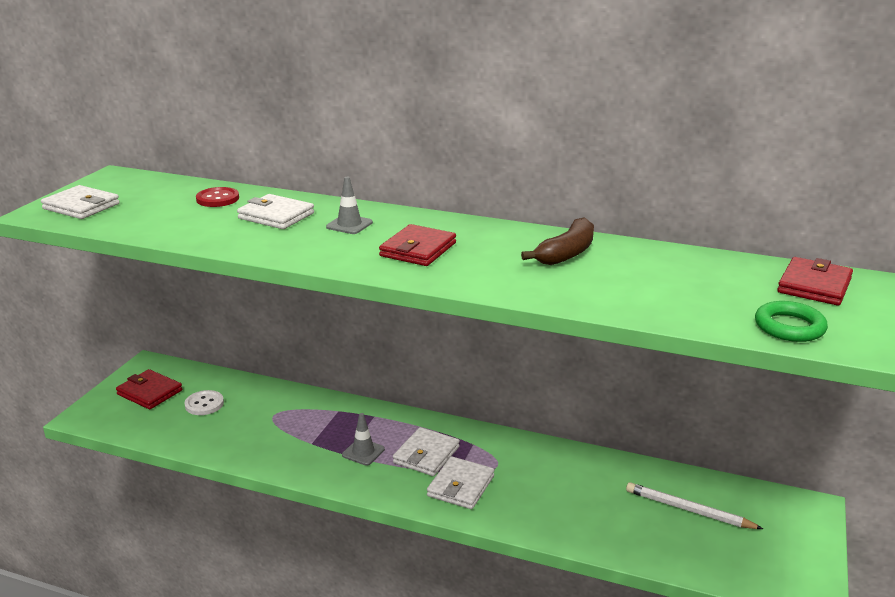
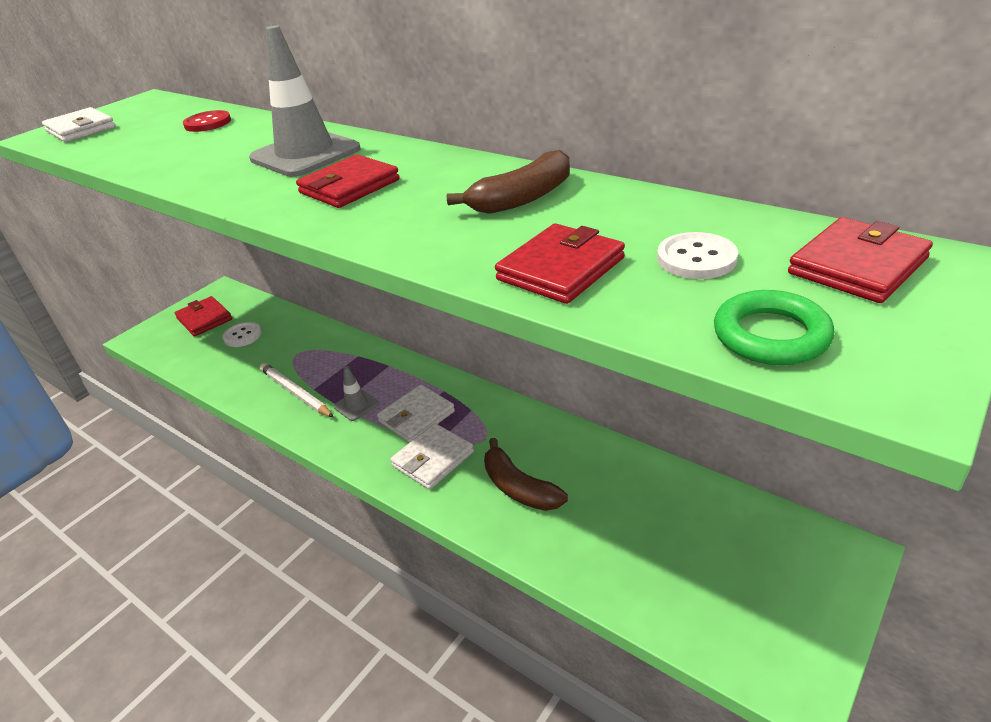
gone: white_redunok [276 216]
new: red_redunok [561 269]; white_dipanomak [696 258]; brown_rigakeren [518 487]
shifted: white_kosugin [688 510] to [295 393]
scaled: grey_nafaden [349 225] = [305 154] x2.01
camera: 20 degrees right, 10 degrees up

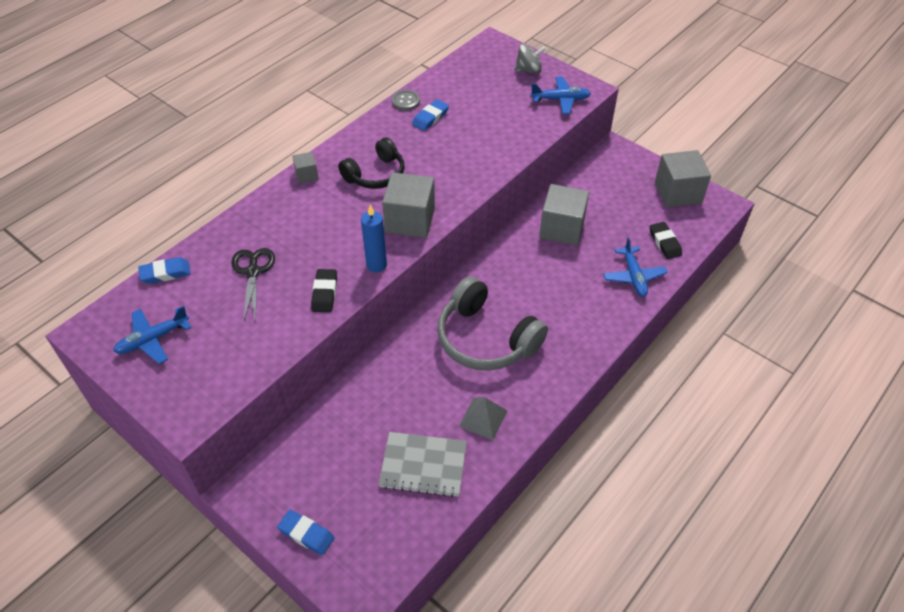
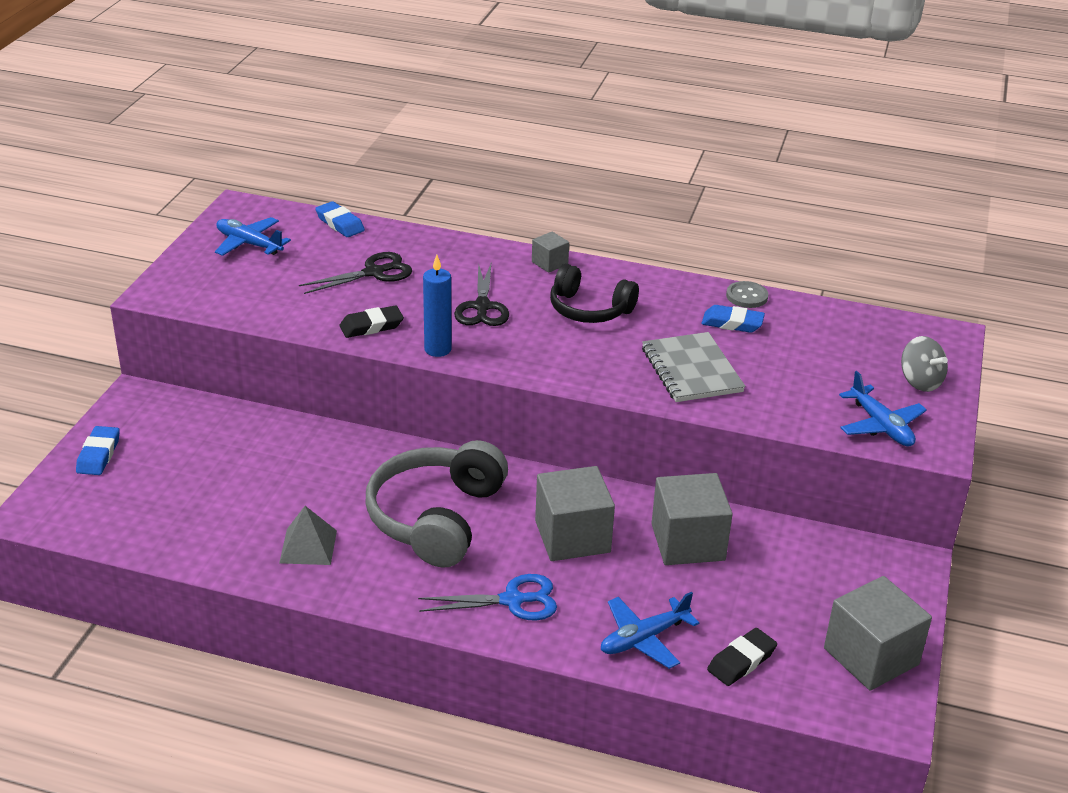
new: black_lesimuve [482 307]; blue_lesimuve [512 600]
shifted: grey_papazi [410 220] to [572 536]; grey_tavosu [423 465] to [691 370]
camera: 65 degrees right, 15 degrees down

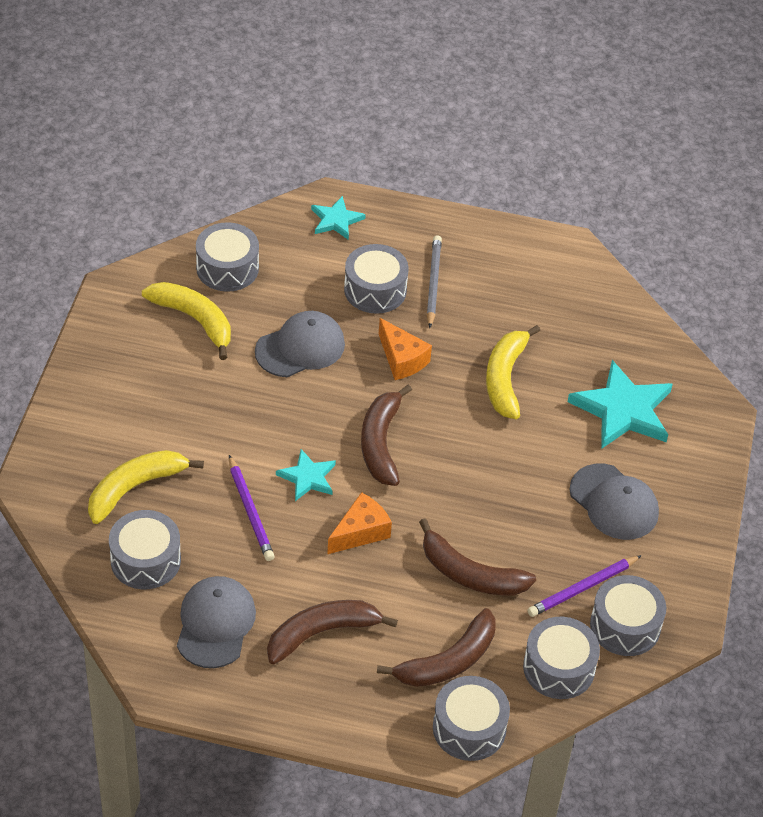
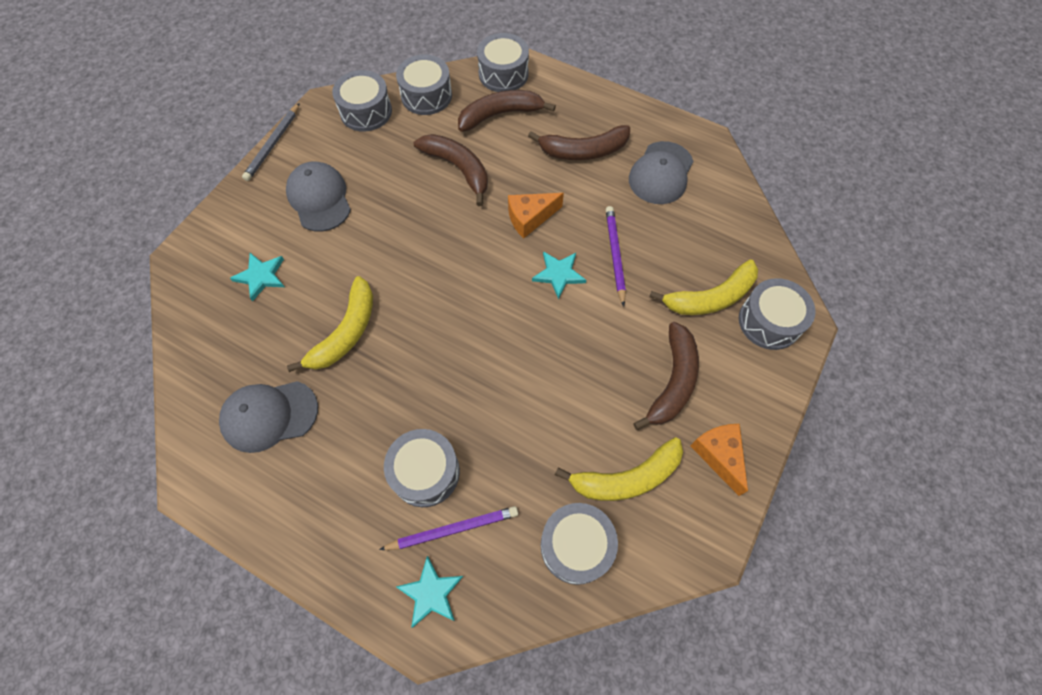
shifted: grey_kosugin [433 283] to [273 144]; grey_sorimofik [300 347] to [269 415]; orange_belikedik [402 359] to [719 455]; brown_rigakeren [381 443] to [672 381]; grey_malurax [145 560] to [769 321]; purple_kosugin [582 588] to [453 529]
rotated: yellow_rigakeren [194 320] = [626 477] 75 degrees counterclockwise
scaled: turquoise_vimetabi [623 410] = [261 276] x0.55
camera: 160 degrees left, 15 degrees up

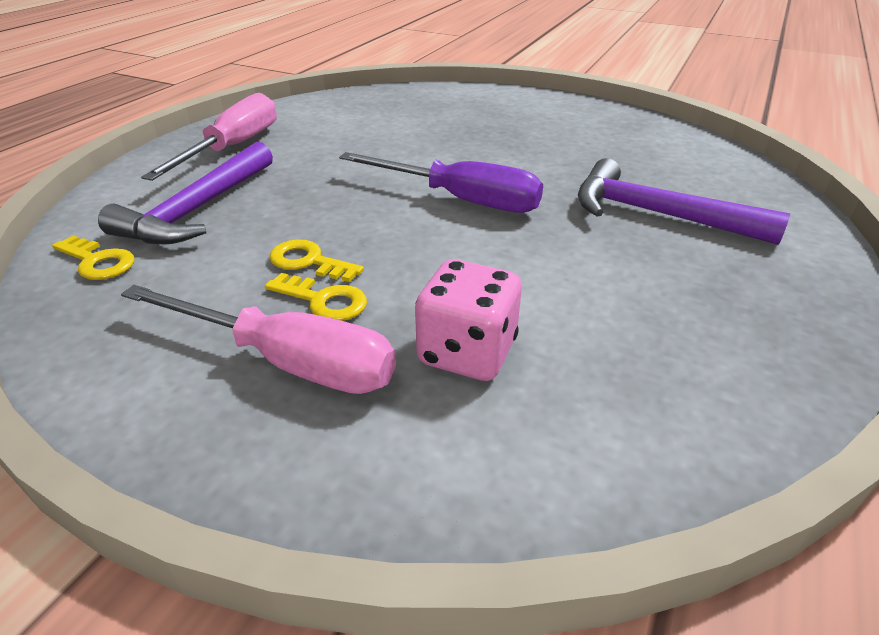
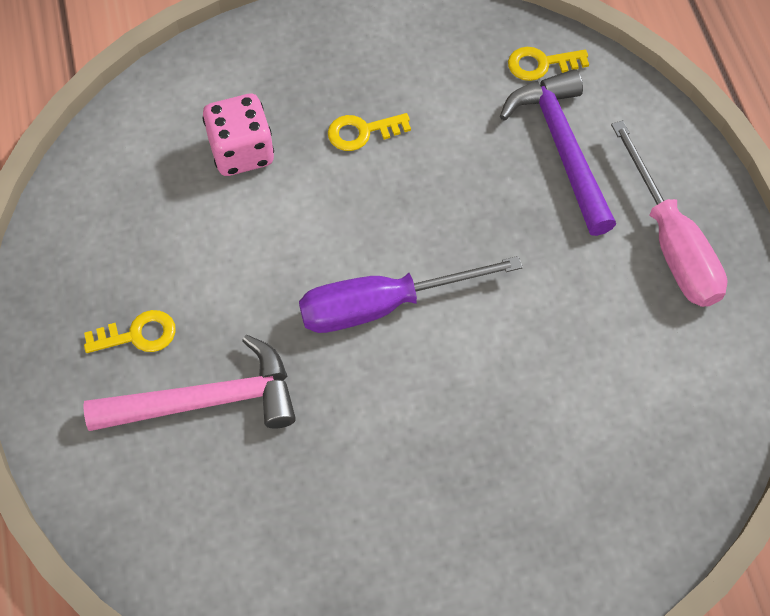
gone: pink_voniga [287 361]
shifted: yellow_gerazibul [309 261] to [138 335]
repainted: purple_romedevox [657 214] to pink_romedevox [206 401]
camera: 140 degrees right, 25 degrees up

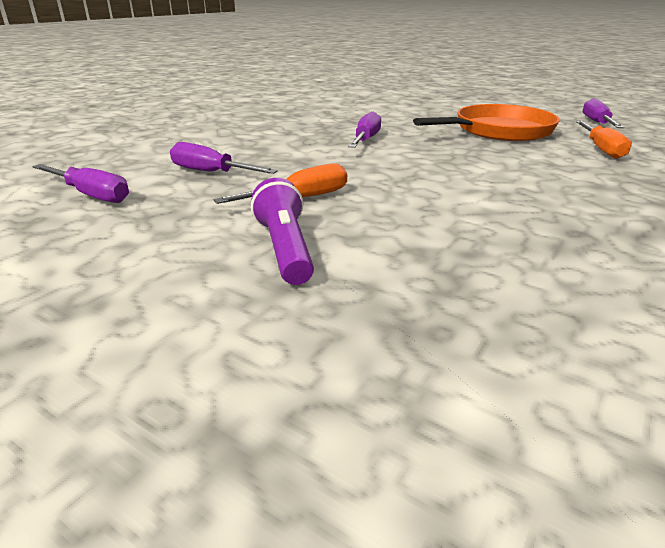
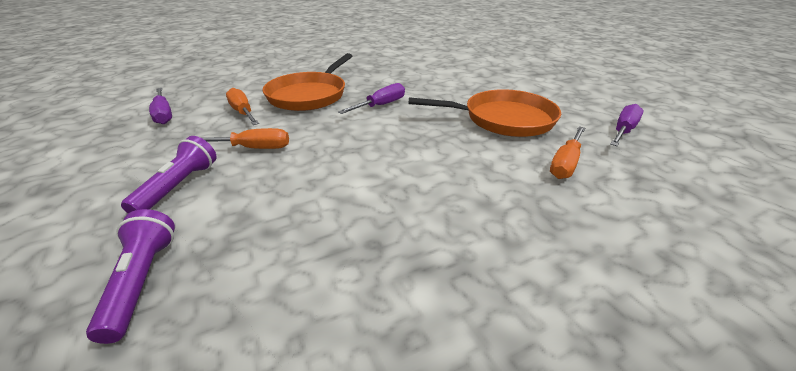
new: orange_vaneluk [309 95]; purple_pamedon [141 281]
repainted: purple_voniga [210 172] to orange_voniga [242 112]
camera: 30 degrees right, 5 degrees up

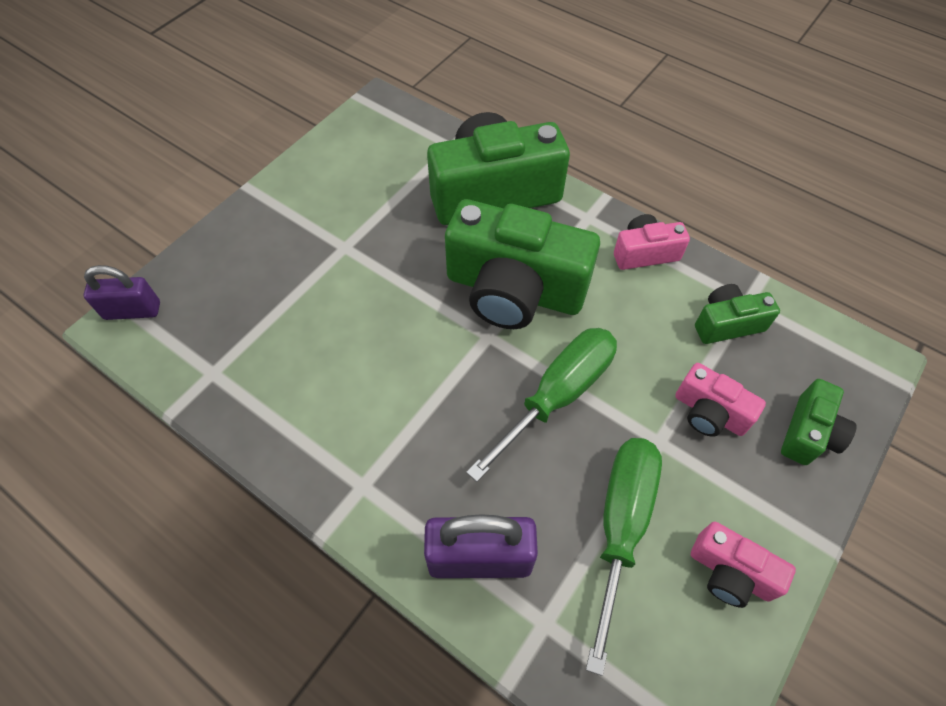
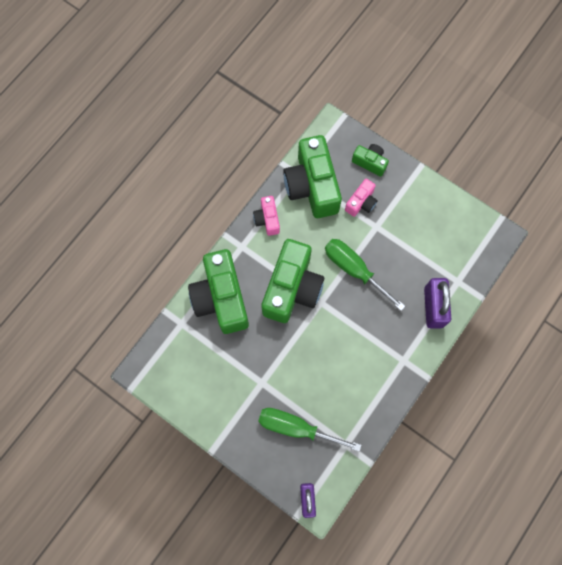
gone: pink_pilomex [730 572]
shifted: green_voniga [621 526] to [296 427]
scaled: green_pilomex [727 323] = [312 186] x2.06
camera: 90 degrees left, 15 degrees up

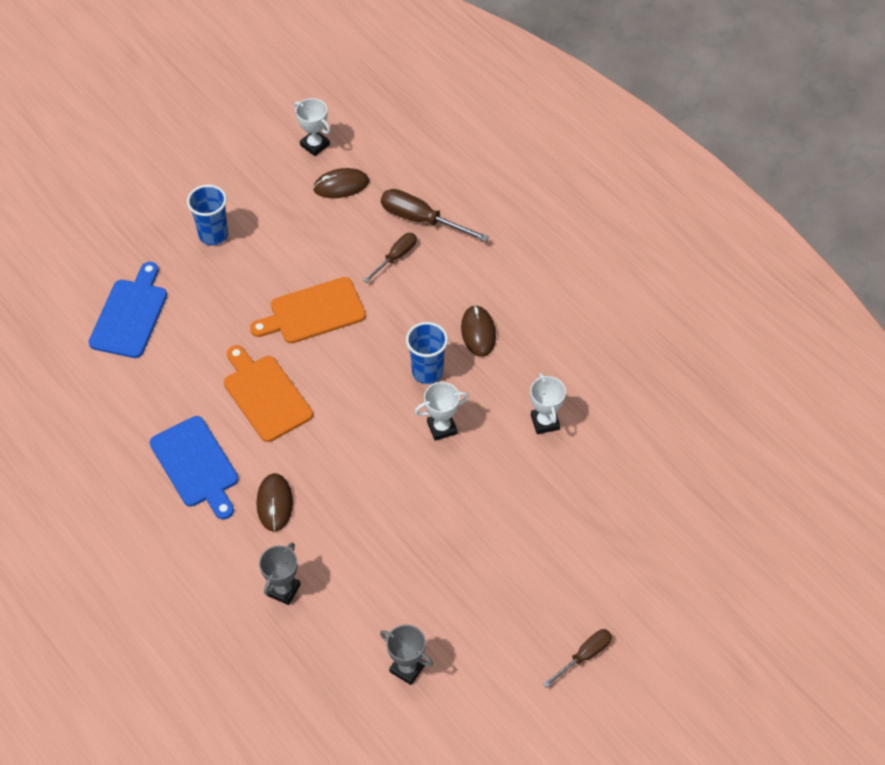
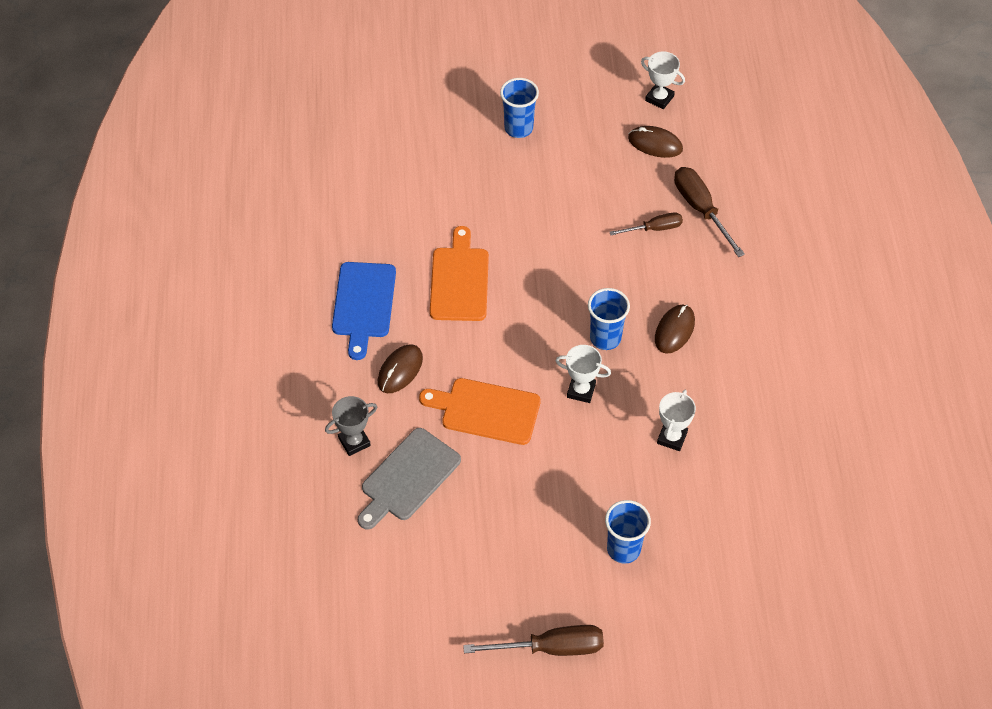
gone: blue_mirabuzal [130 315]; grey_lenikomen [407 668]
new: grey_mirabuzal [408 478]; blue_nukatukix [623 549]
shifted: orange_mirabuzal [313 312] to [486 411]
rotated: white_lenikomen [315 145] = [659 98] 45 degrees counterclockwise
scaled: brown_voniga [584 656] = [551 648] x1.60
camera: 35 degrees right, 0 degrees up

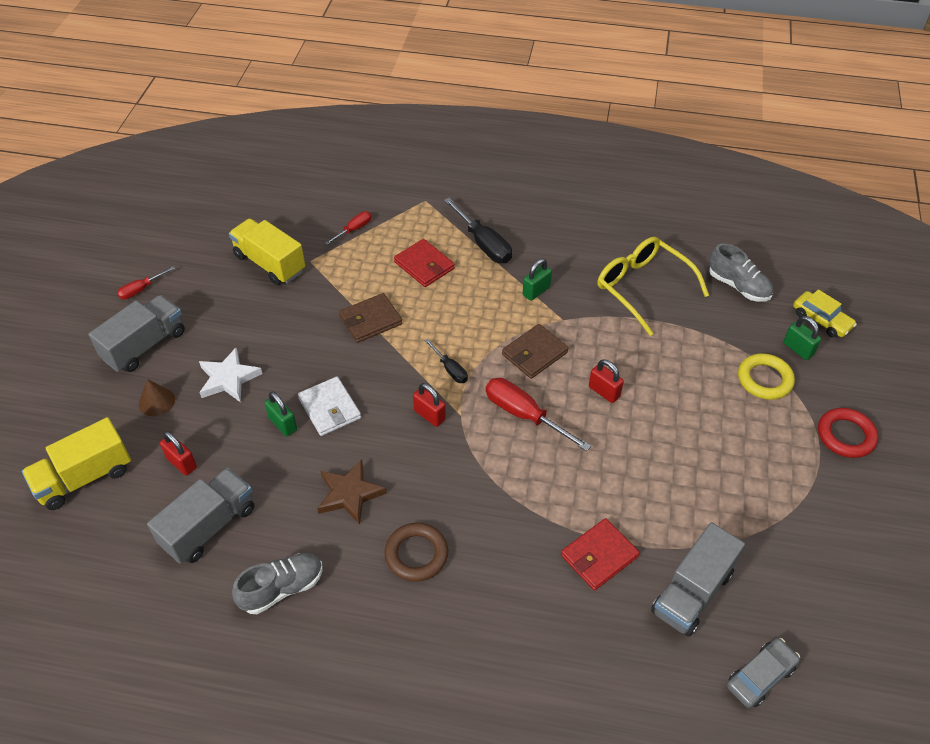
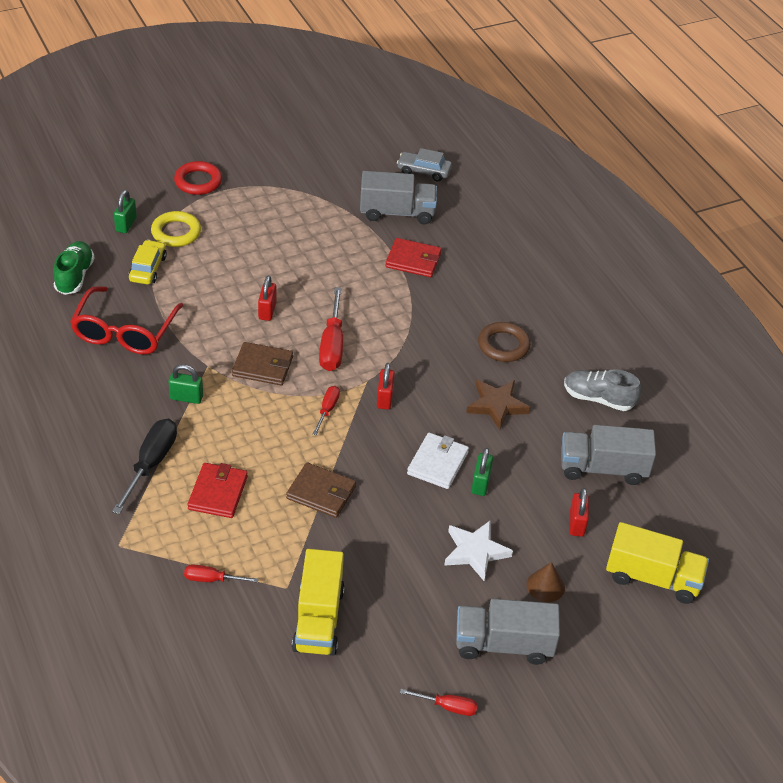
shifted: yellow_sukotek [821 320] to [148 268]
repainted: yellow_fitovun [643 288] to red_fitovun [124 332]; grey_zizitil [738 286] to green_zizitil [74 276]; black_voniga [450 369] to red_voniga [327 409]
camera: 130 degrees left, 5 degrees down

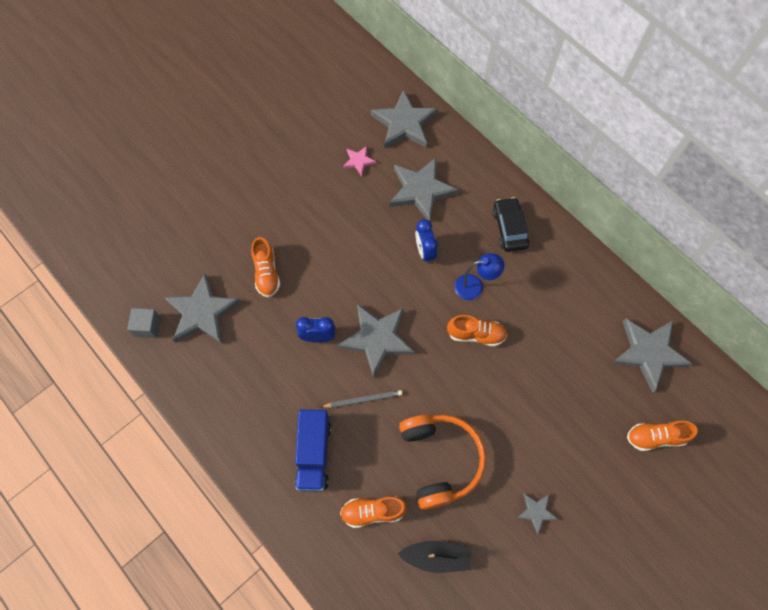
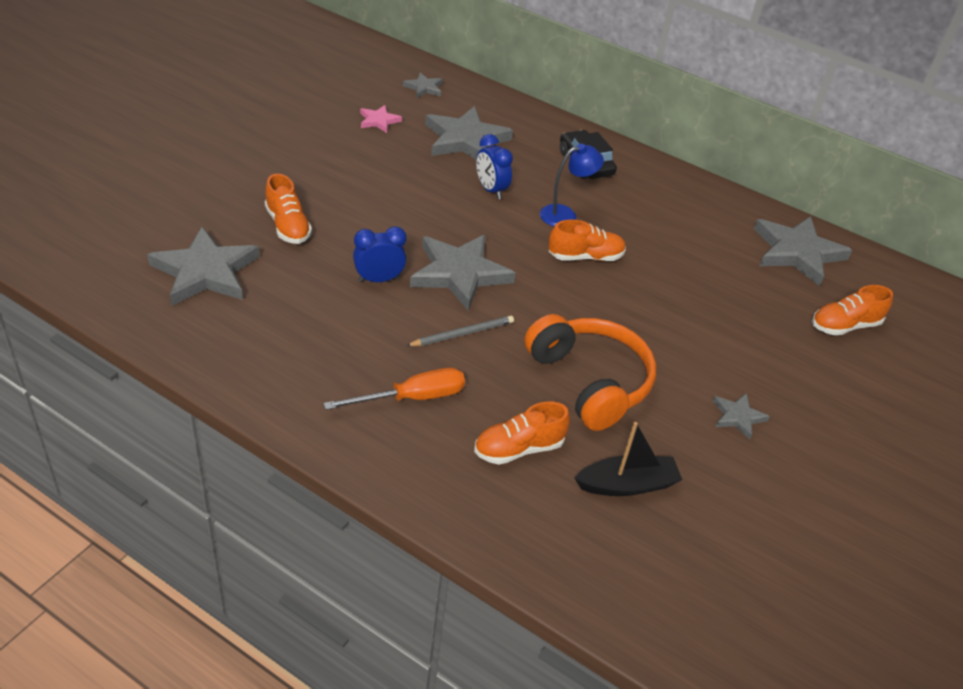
gone: grey_papazi [148 327]
swapped: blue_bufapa [314 454] to orange_voniga [412 398]
scaled: grey_vimetabi [404 123] = [424 88] x0.49
camera: 20 degrees left, 25 degrees down

